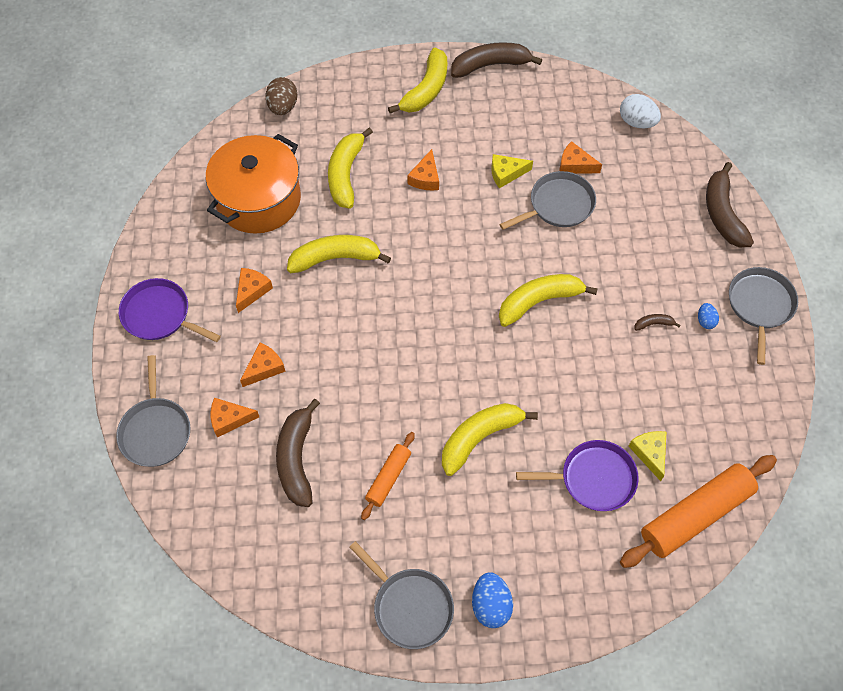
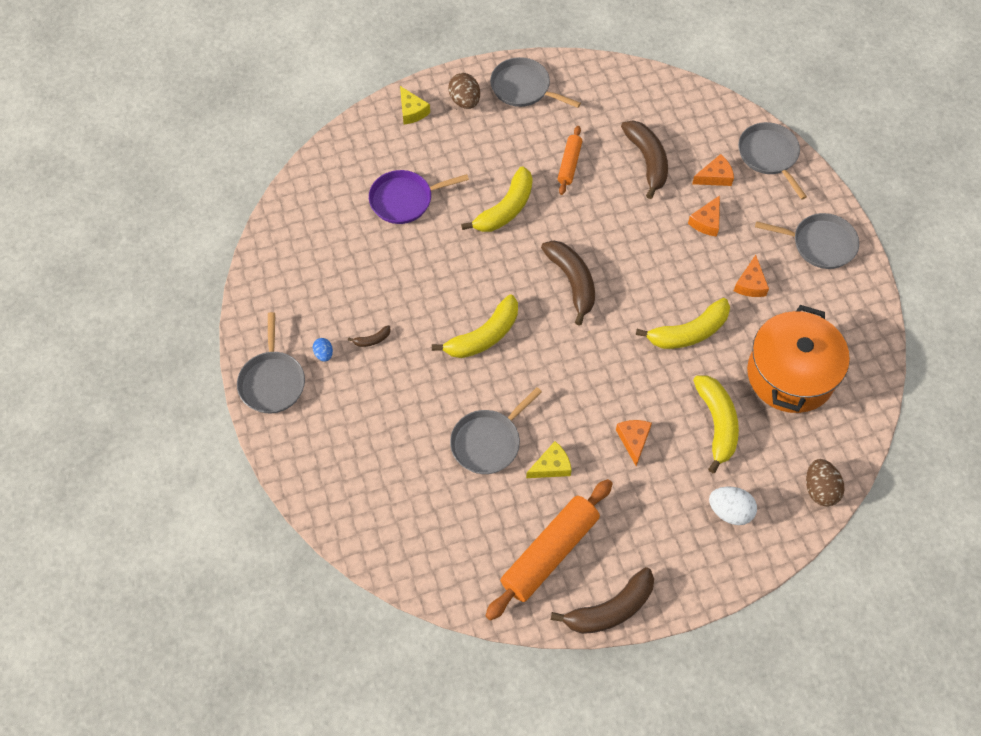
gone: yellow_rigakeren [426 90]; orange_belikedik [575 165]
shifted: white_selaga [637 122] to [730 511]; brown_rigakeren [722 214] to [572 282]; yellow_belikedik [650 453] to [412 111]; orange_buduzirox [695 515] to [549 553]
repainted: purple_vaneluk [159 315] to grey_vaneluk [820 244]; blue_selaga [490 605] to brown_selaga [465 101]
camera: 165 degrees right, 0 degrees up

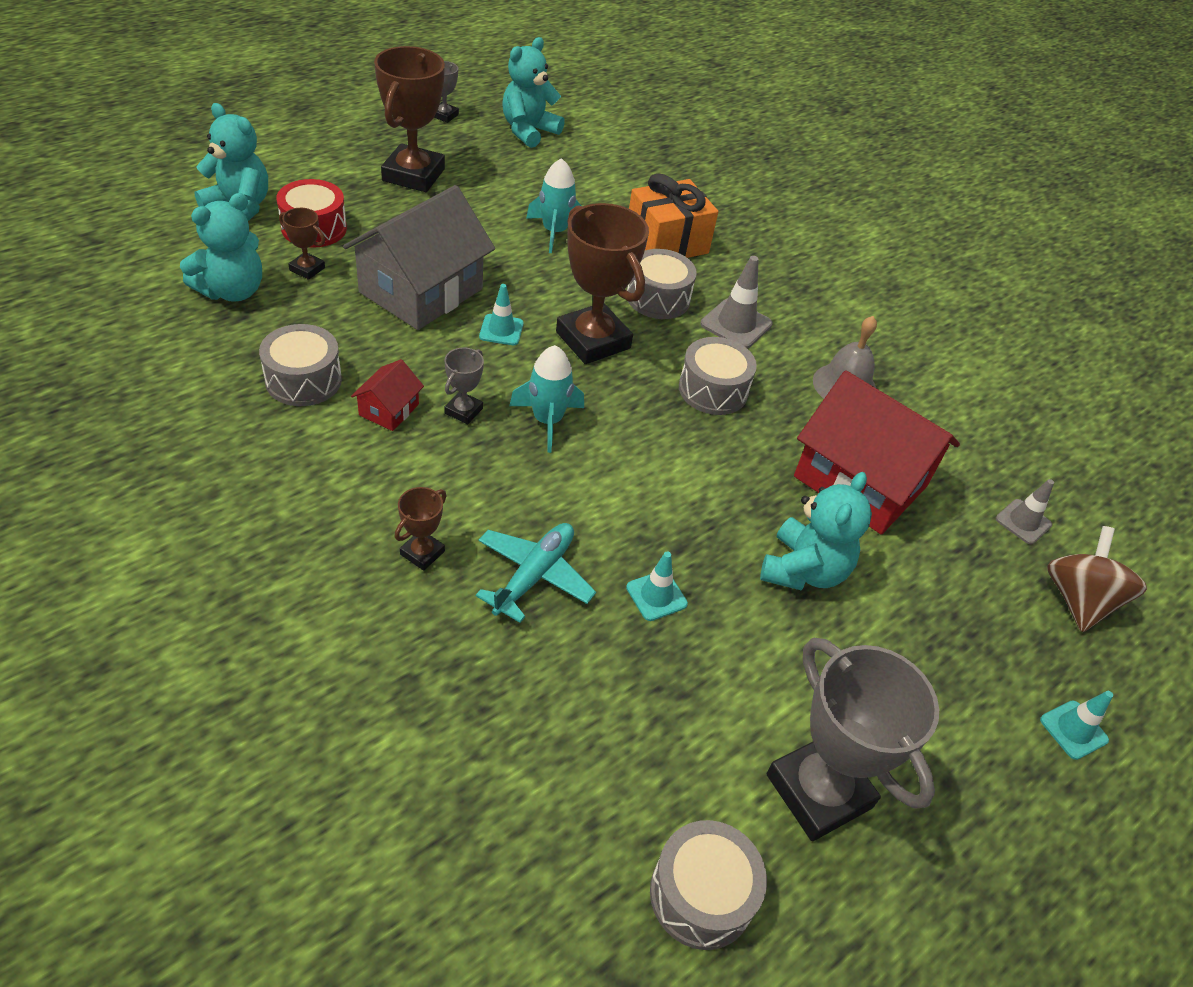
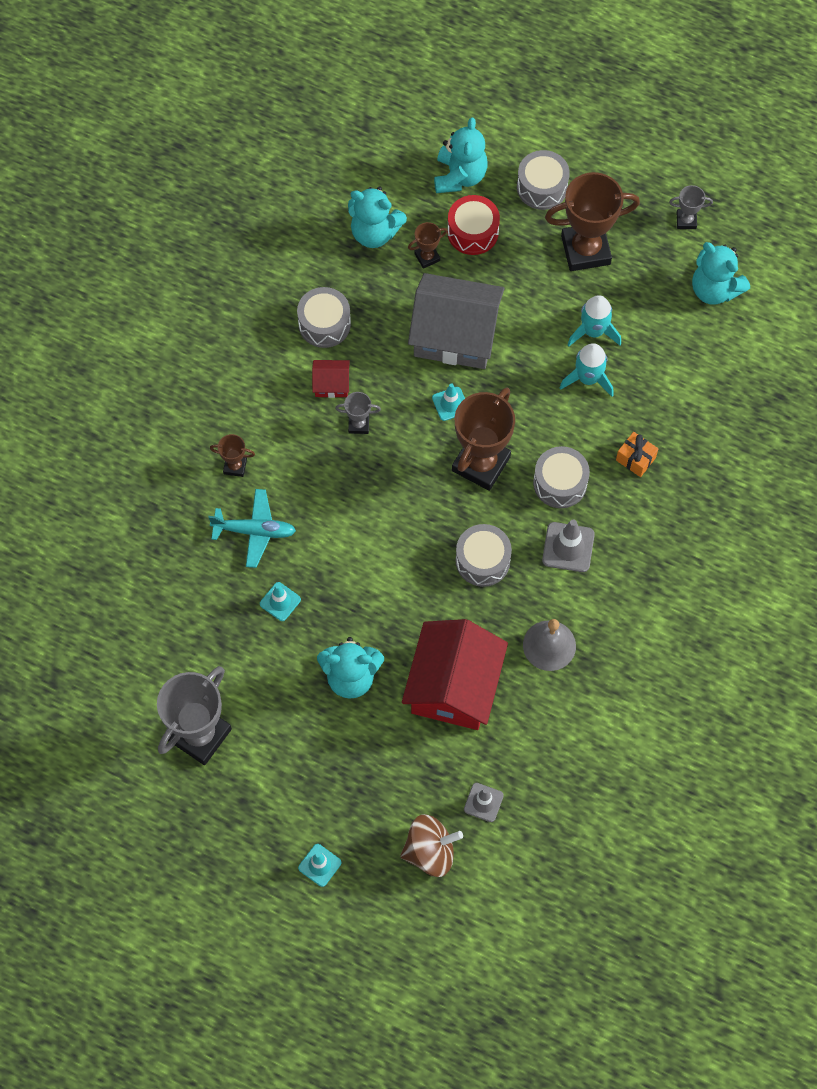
shifted: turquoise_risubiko [547 421] to [593 331]; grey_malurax [701 894] to [542 187]
rotated: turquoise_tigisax [528 131] = [714 289] 150 degrees counterclockwise; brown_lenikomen [307 269] = [427 257] 60 degrees clockwise
scaled: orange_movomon [666 242] = [635 459] x0.53
camera: 70 degrees right, 20 degrees up

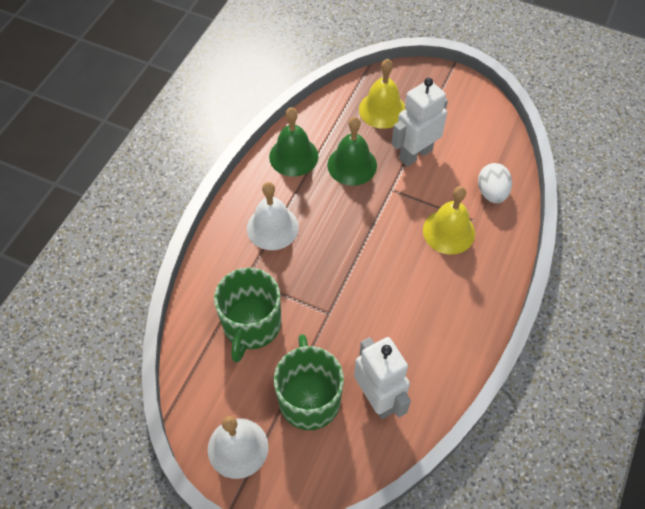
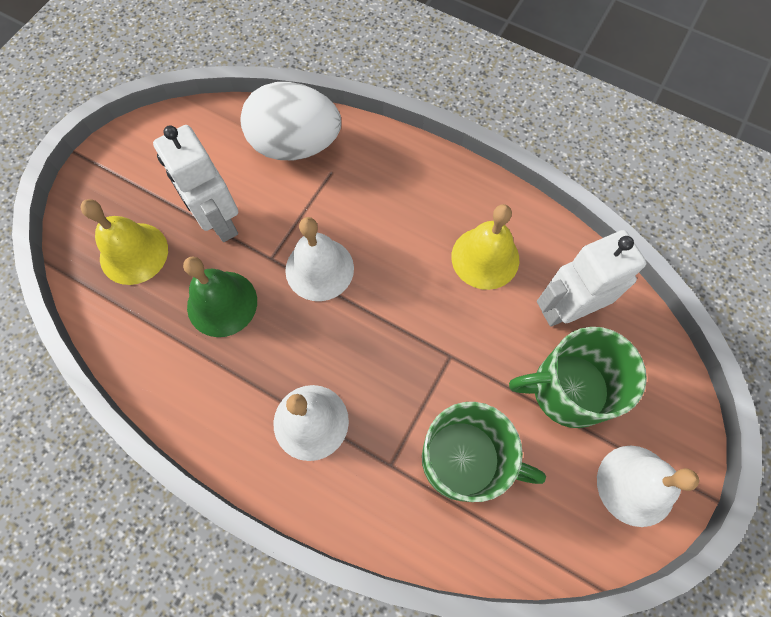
gone: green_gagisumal [293 156]
new: white_gagisumal [319 269]
shifted: yellow_gagisumal [448 231] to [485 258]
scaled: white_selaga [492 192] = [295 145] x1.74
camera: 85 degrees left, 10 degrees up

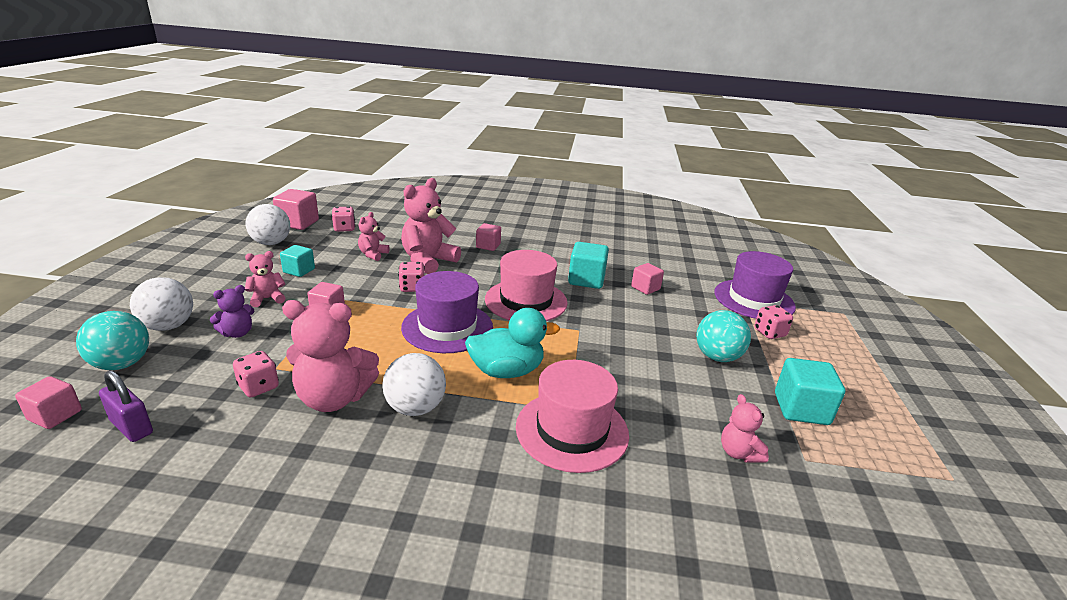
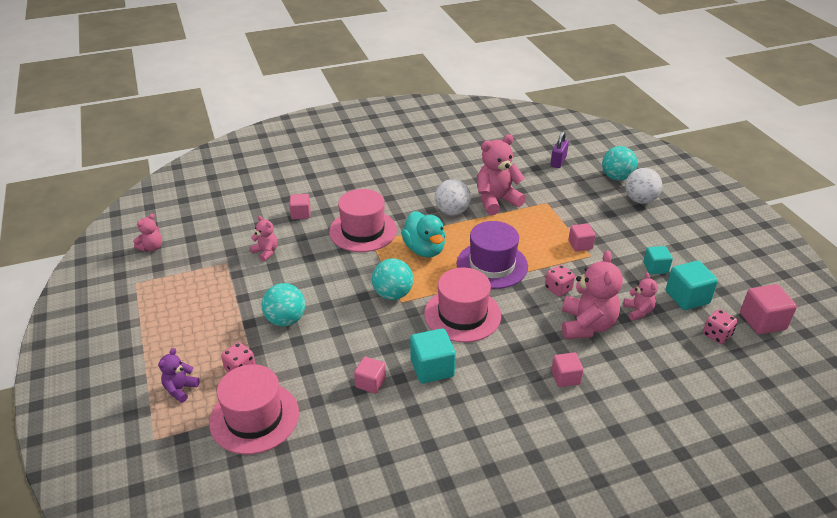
gone: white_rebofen [271 243]; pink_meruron [258 387]
new: turquoise_rebofen [392 294]
shifted: pink_tigisax [267 299] to [151 247]; purple_tigisax [237 333] to [180 389]; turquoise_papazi [801 409] to [687 297]; pink_papazi [55 415] to [301 214]
repainted: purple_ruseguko [754 299] to pink_ruseguko [254 417]
rotated: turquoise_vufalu [506 371] = [424 249] 75 degrees counterclockwise; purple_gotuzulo [131 427] = [558 161] 75 degrees counterclockwise
camera: 155 degrees right, 10 degrees up

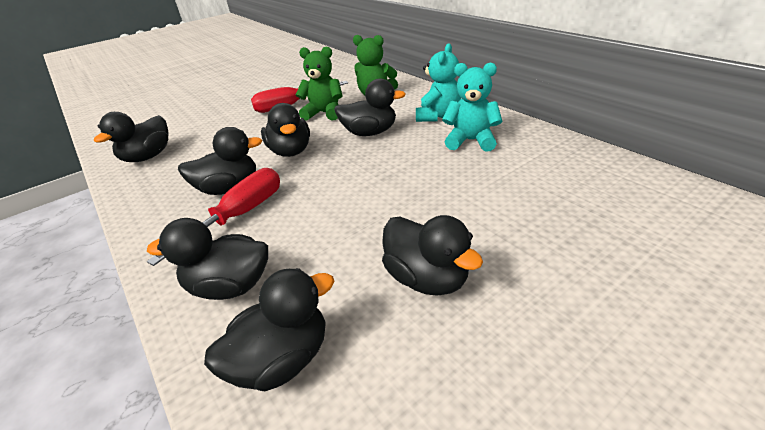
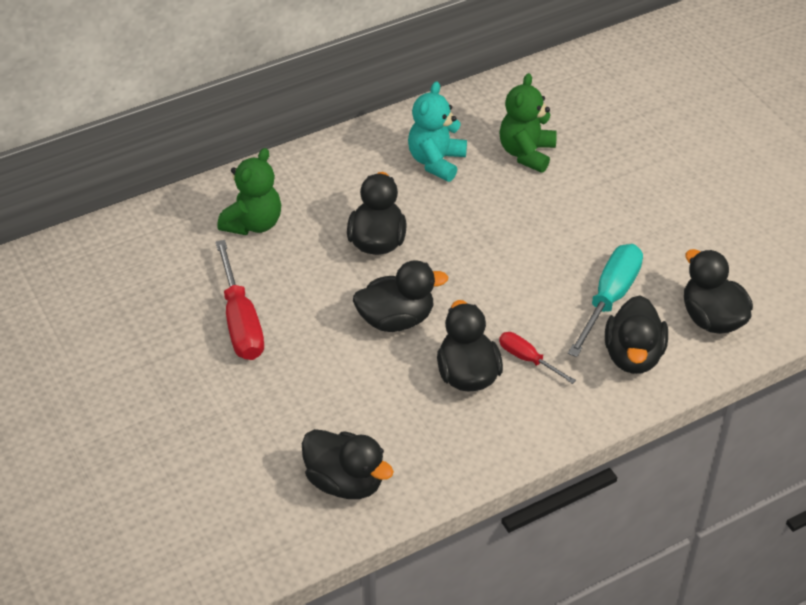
gone: turquoise_tigisax [438 116]; black_vufalu [427 278]
new: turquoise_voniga [609 298]
shifted: green_tigisax [324 113] to [526 153]
scaled: red_voniga [239 216] = [527 359] x0.56
camera: 85 degrees left, 10 degrees up

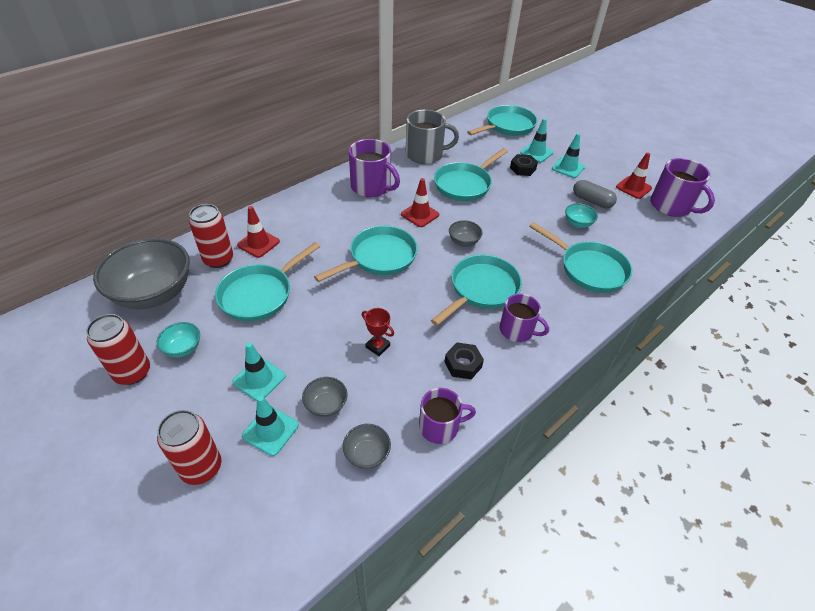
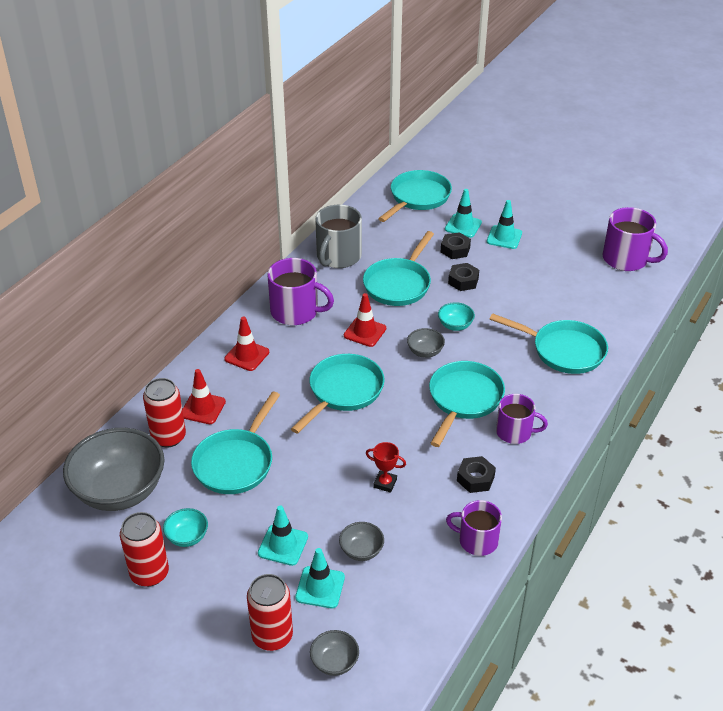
gone: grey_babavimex [592 201]
new: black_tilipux [463 281]
shifted: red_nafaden [633 187] to [247 355]; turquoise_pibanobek [577 223] to [455 325]; grey_pibanobek [367 454] to [334 662]
rotated: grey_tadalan [425 154] = [338 256] 135 degrees clockwise; purple_tadalan [440 426] = [477 540] 135 degrees counterclockwise
camera: 15 degrees left, 5 degrees down

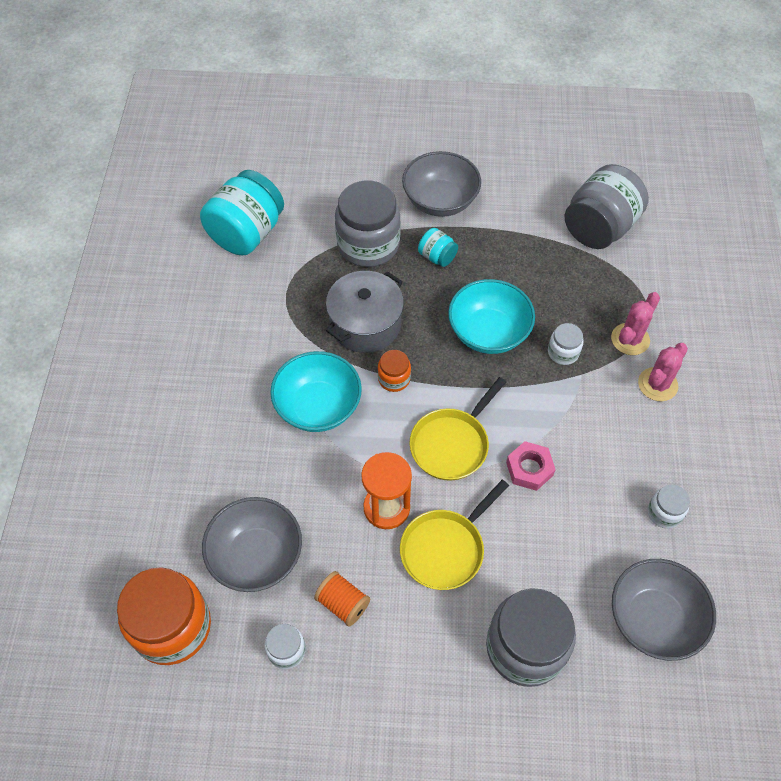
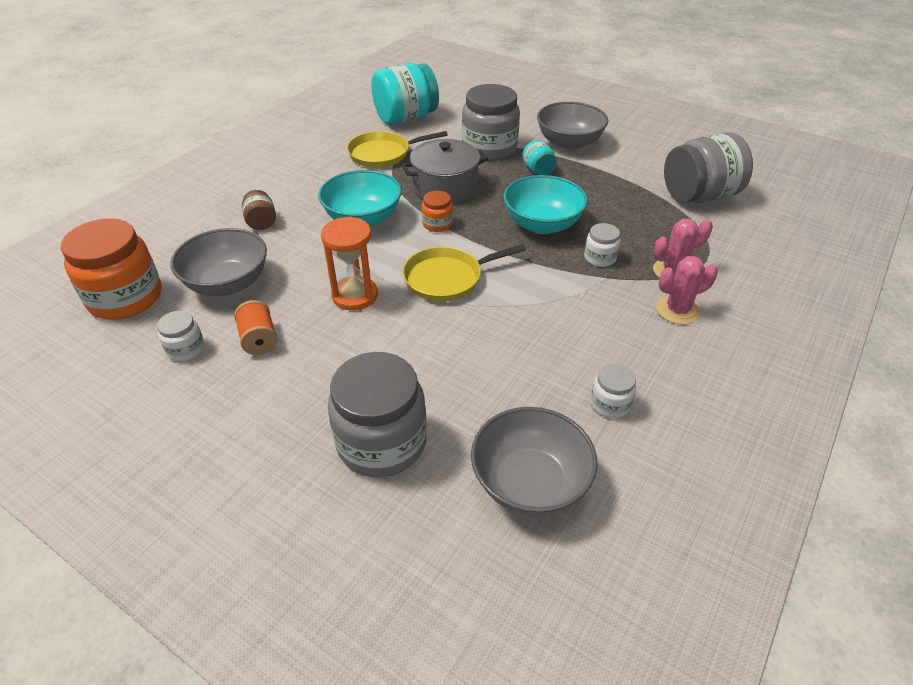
gone: pink_tilipux [529 469]
new: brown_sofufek [261 222]
shifted: yellow_vaneluk [445 548] to [383 154]
camera: 30 degrees right, 15 degrees down

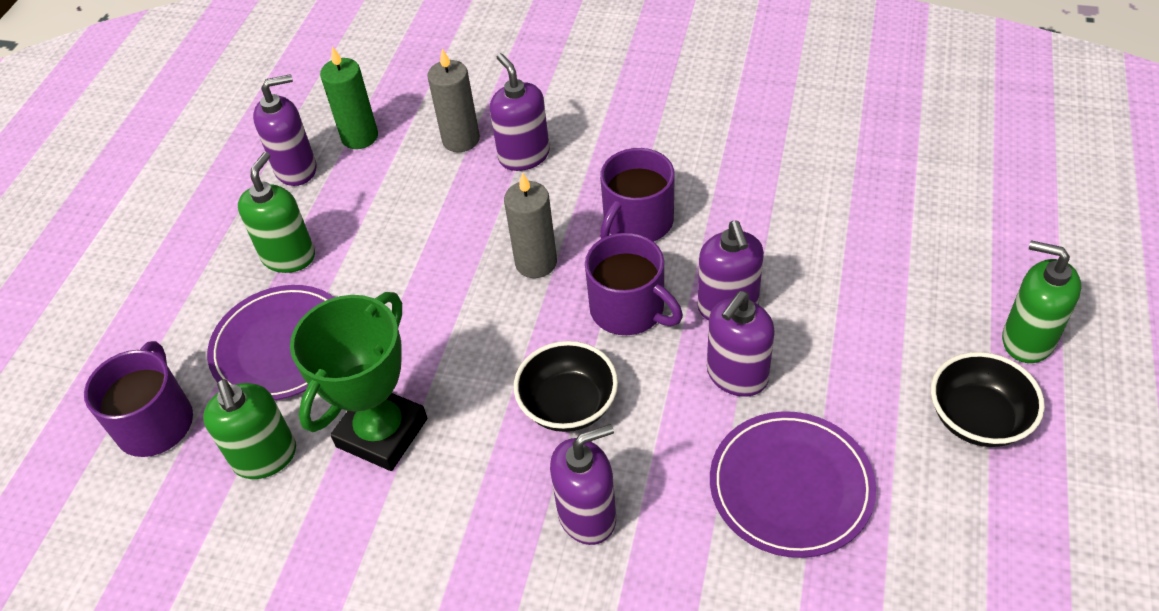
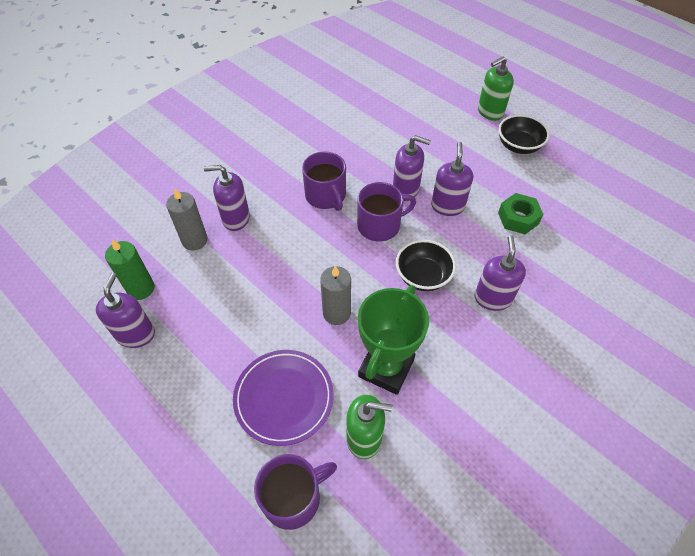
gone: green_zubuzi [289 256]
shifted: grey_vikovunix [536 263] to [336 313]
swapped: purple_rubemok [791 486] to green_tilipux [518 218]
rotated: purple_zubuzi [736 375] = [447 206] 150 degrees counterclockwise; green_lenikomen [382 433] = [386 368] 60 degrees clockwise; purple_tadalan [156 422] = [293 497] 120 degrees clockwise
camera: 65 degrees left, 5 degrees up

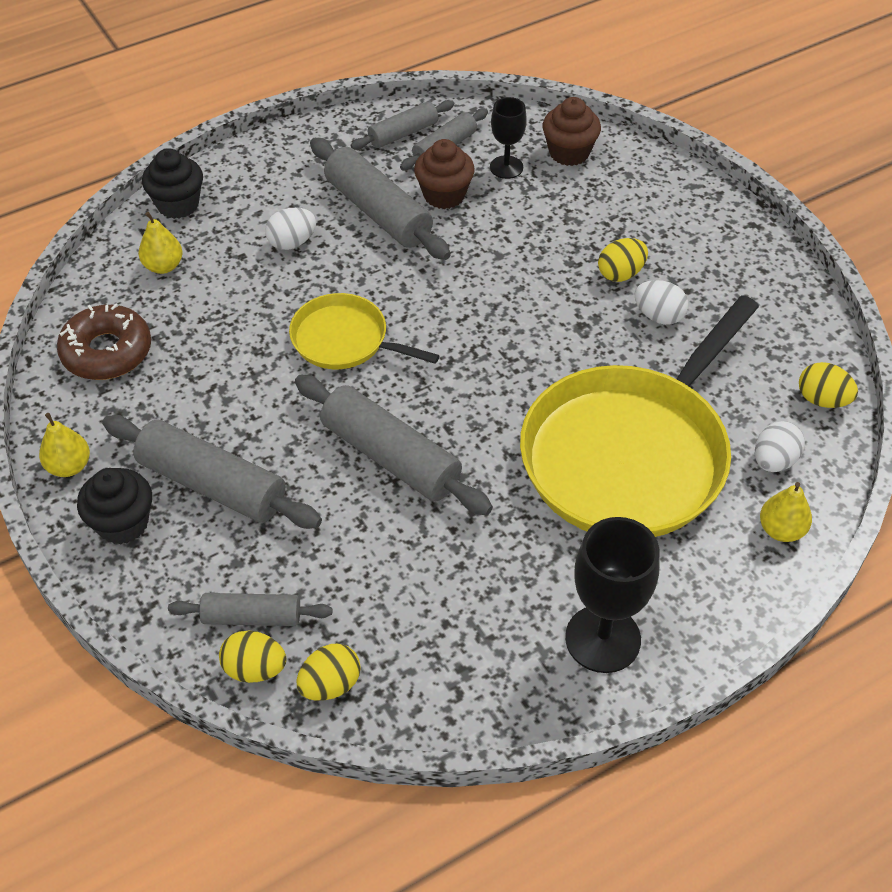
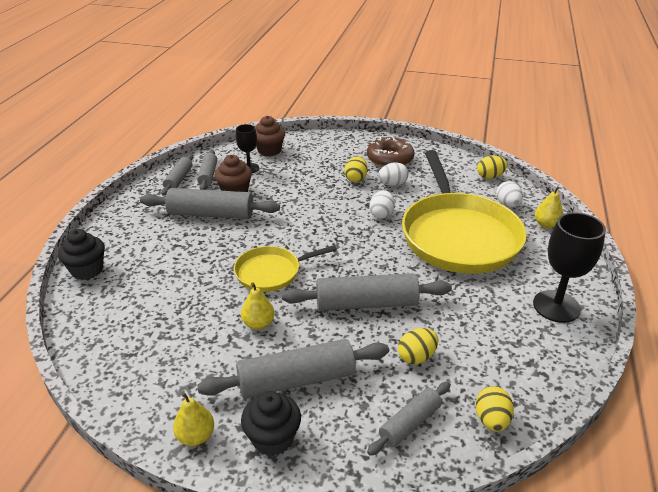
shifted: white_selaga [292 242] to [381 214]; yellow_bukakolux [163 266] to [258 324]; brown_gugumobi [107 352] to [390 159]; yellow_selaga [255 669] to [416 357]
camera: 45 degrees left, 15 degrees down

